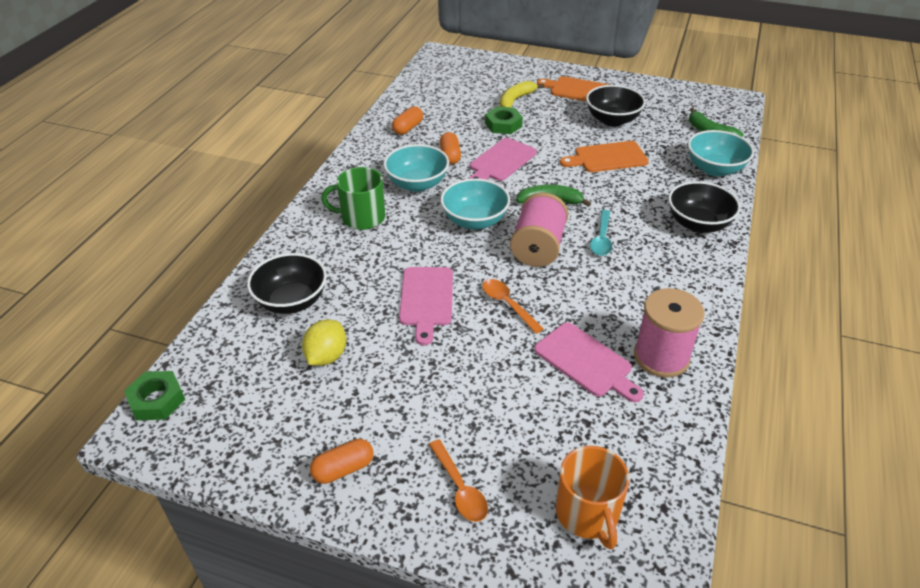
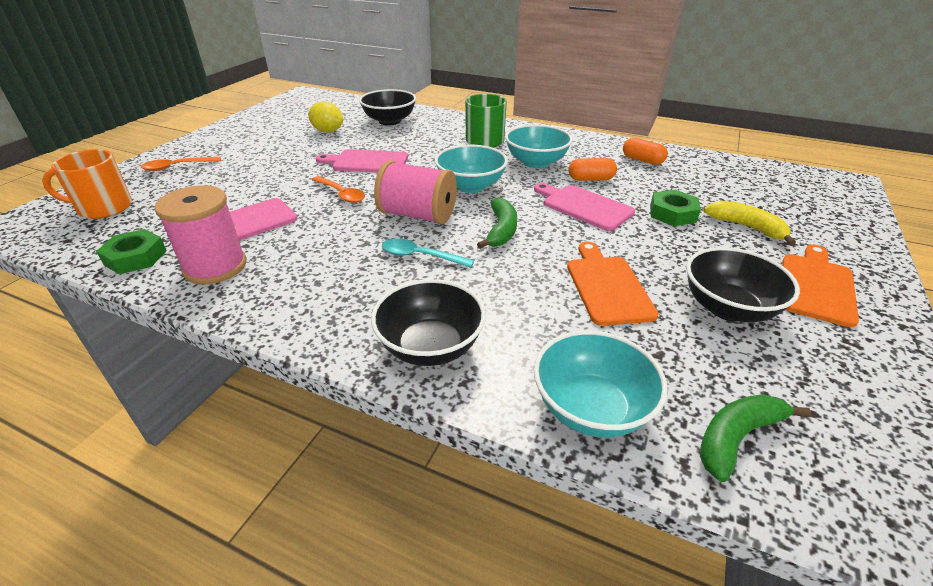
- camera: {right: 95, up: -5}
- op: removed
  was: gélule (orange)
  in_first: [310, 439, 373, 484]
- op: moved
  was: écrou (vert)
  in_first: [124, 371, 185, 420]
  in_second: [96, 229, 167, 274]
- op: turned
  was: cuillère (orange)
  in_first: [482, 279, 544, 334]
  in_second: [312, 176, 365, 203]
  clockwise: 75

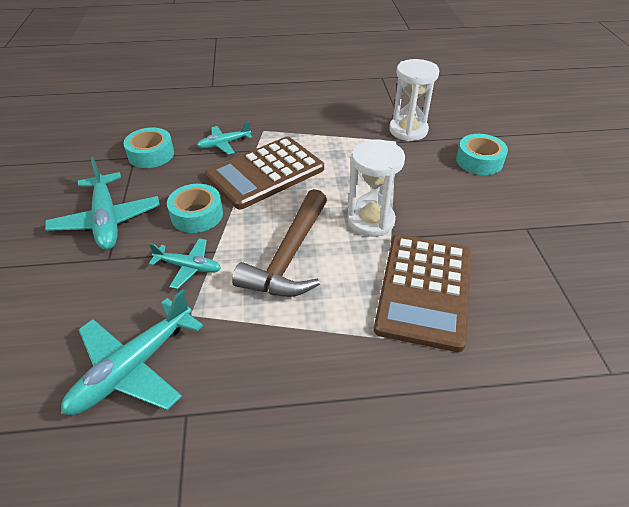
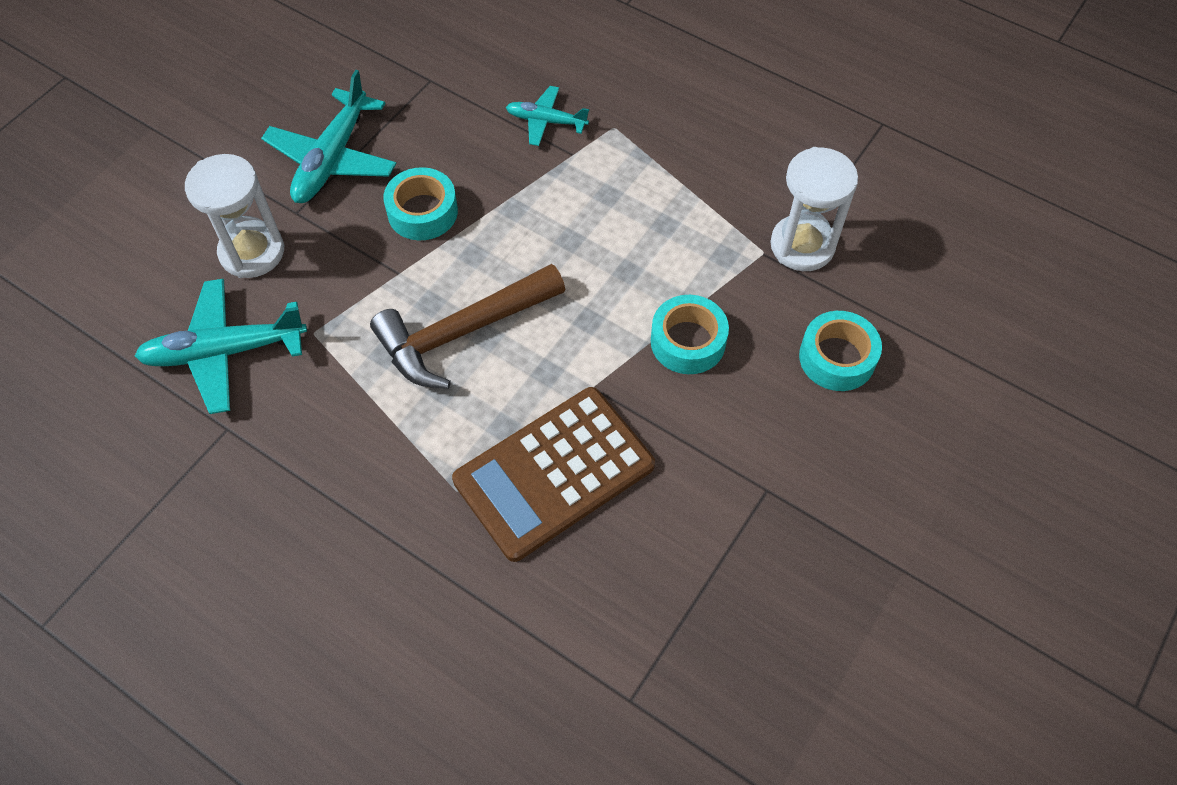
- camera: {right: 40, up: 15}
- op: removed
  was: avion (turquoise)
  in_first: [149, 238, 221, 289]
- op: removed
  was: calculatrice (marron)
  in_first: [205, 137, 324, 209]
- op: moved
  was: ruban adhésif (turquoise)
  in_first: [123, 128, 174, 168]
  in_second: [651, 295, 729, 374]
- op: moved
  was: sablier (blanc)
  in_first: [348, 139, 405, 237]
  in_second: [185, 154, 284, 278]

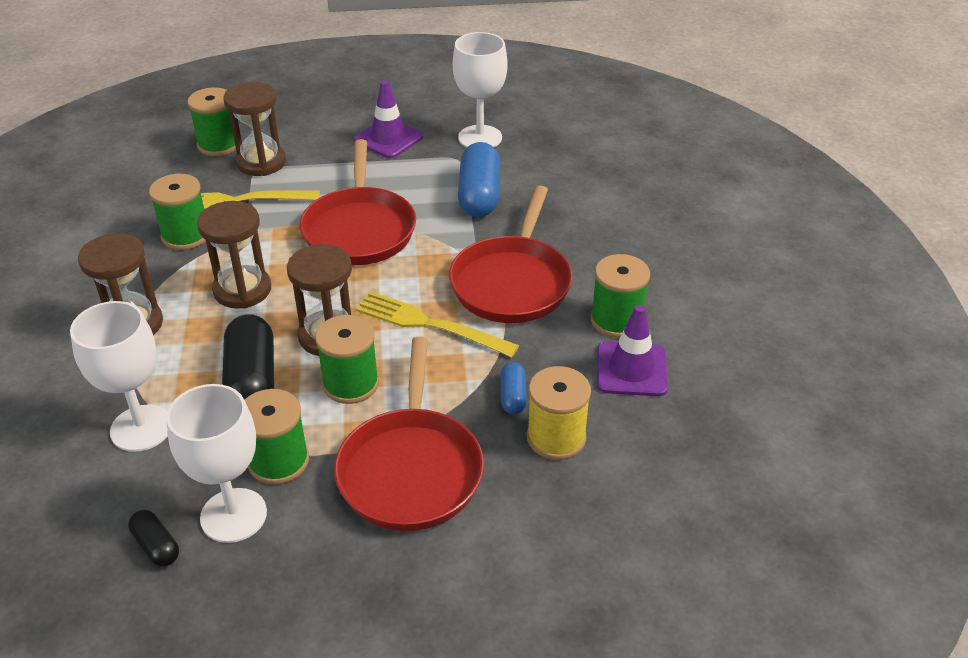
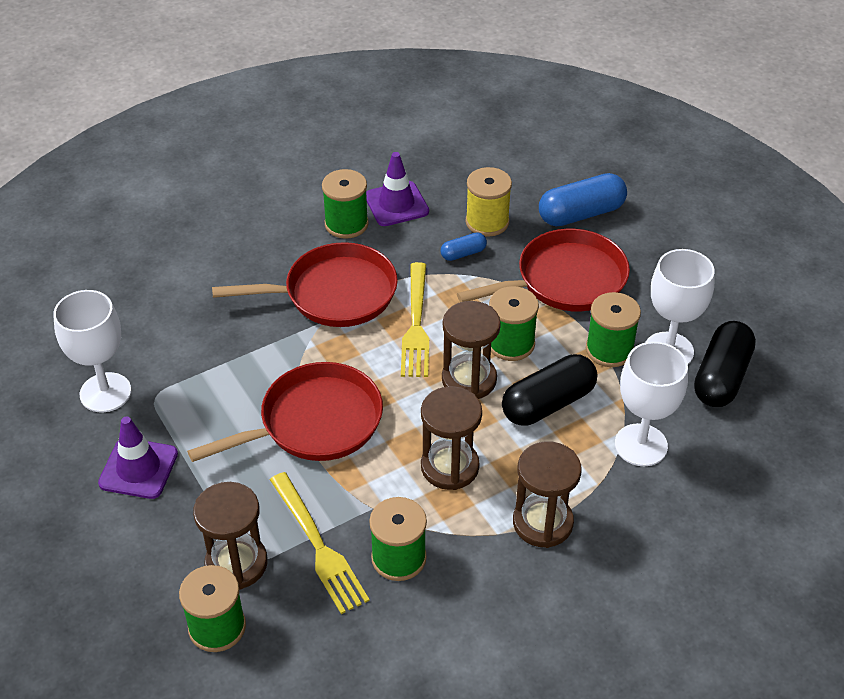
- camera: {right: -115, up: 5}
- op: moved
  was: gélule (bleu)
  in_first: [458, 142, 500, 217]
  in_second: [539, 173, 627, 227]
- op: resized
  was: gélule (noir)
  in_first: [128, 510, 179, 566]
  in_second: [694, 321, 756, 407]
  ratio: 1.98

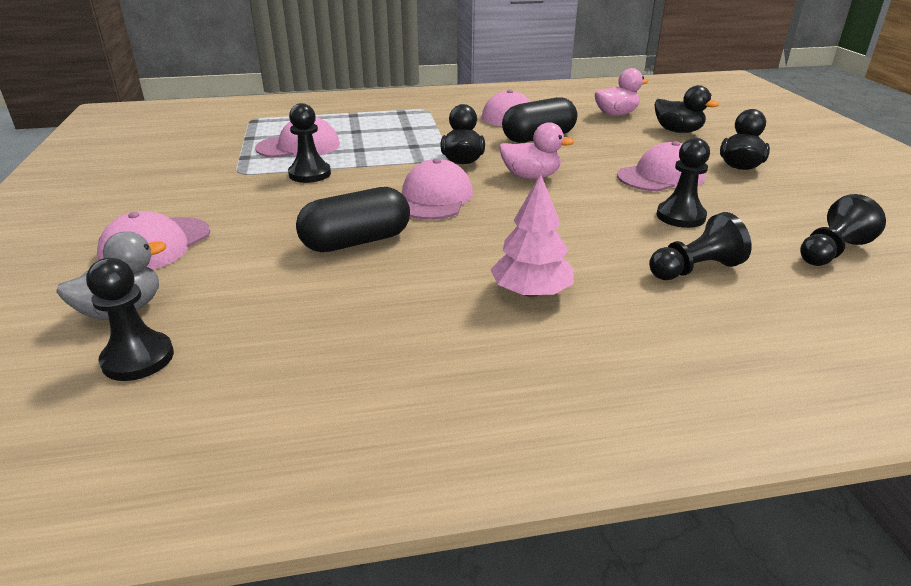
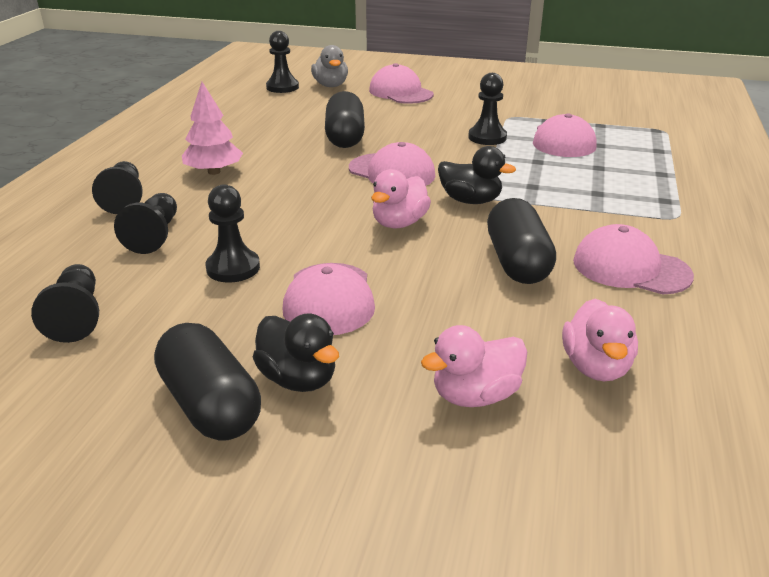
- camera: {right: 115, up: 0}
- op: added
  now: pion (noir)
  in_second: [92, 161, 143, 214]
- op: added
  now: gélule (noir)
  in_second: [154, 323, 261, 441]
- op: recoloured
  was: canard (noir)
  now: canard (rose)
  in_first: [654, 85, 719, 133]
  in_second: [421, 325, 527, 407]

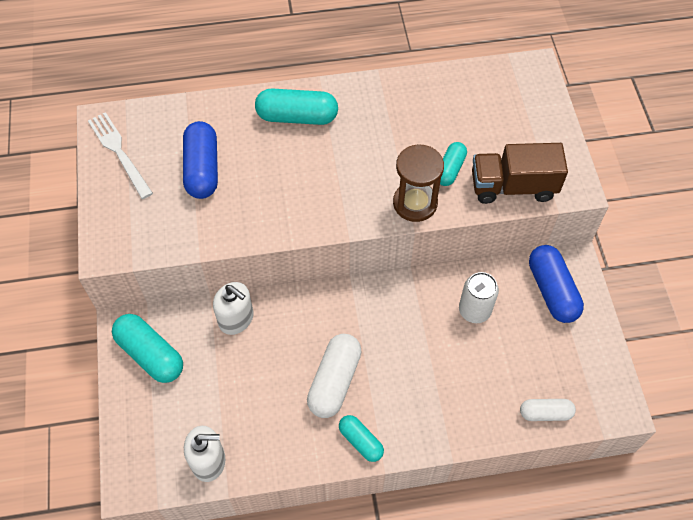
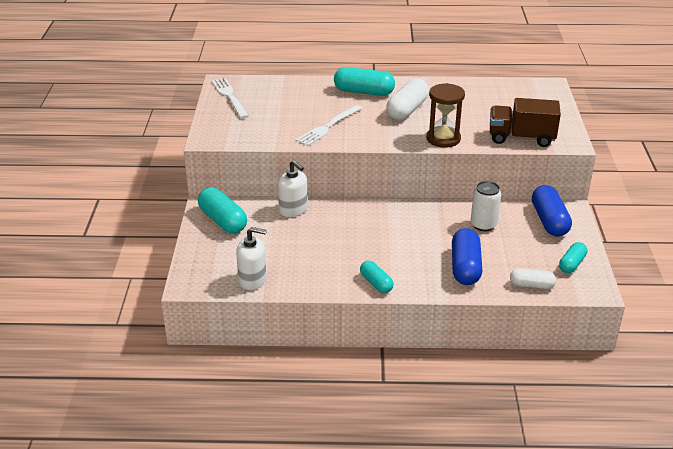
- camera: {right: 10, up: -25}
- op: added
  now: fourchette (blanc)
  in_second: [296, 105, 362, 146]
- op: moved
  was: gélule (bleu)
  in_first: [183, 121, 218, 199]
  in_second: [452, 228, 482, 285]
- op: moved
  was: gélule (blanc)
  in_first: [307, 334, 362, 418]
  in_second: [386, 79, 429, 120]
- op: moved
  was: gélule (turquoise)
  in_first: [440, 142, 467, 186]
  in_second: [559, 242, 587, 273]

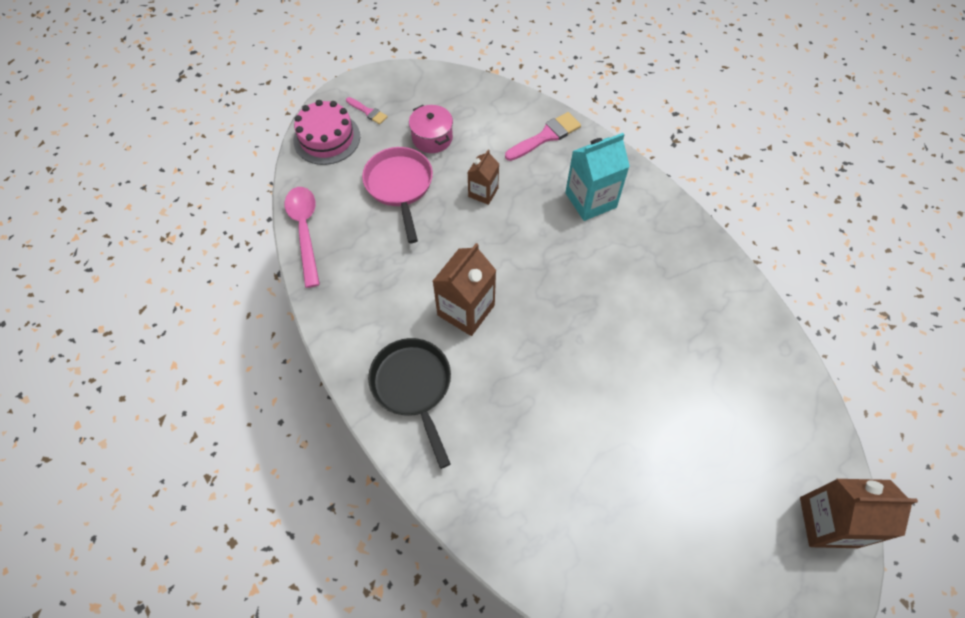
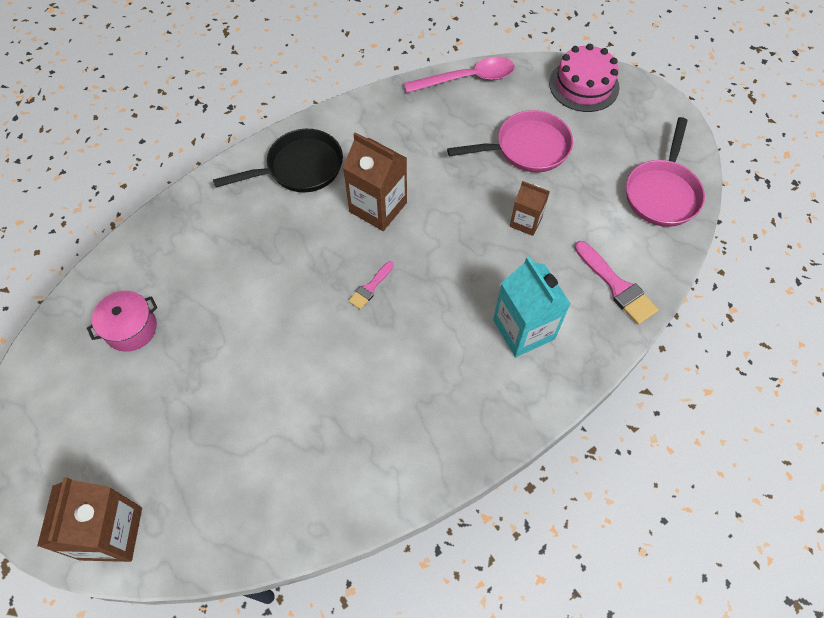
- camera: {right: 90, up: 0}
- op: added
  now: poêle (rose)
  in_second: [626, 117, 705, 227]
- op: moved
  was: pinceau (rose)
  in_first: [346, 97, 388, 124]
  in_second: [348, 261, 394, 310]
- op: moved
  was: marmite (rose)
  in_first: [409, 105, 453, 153]
  in_second: [87, 291, 158, 352]

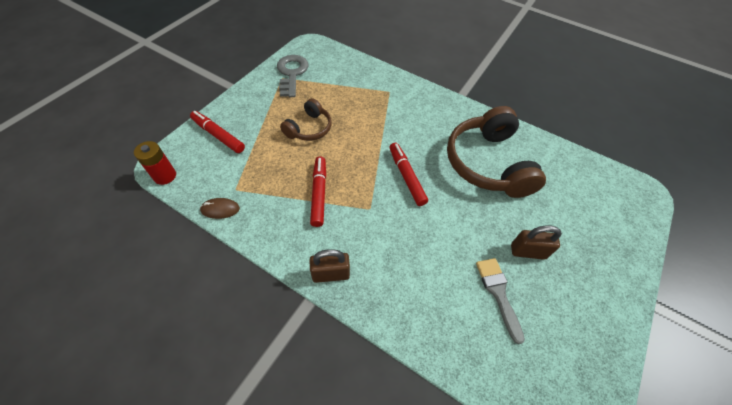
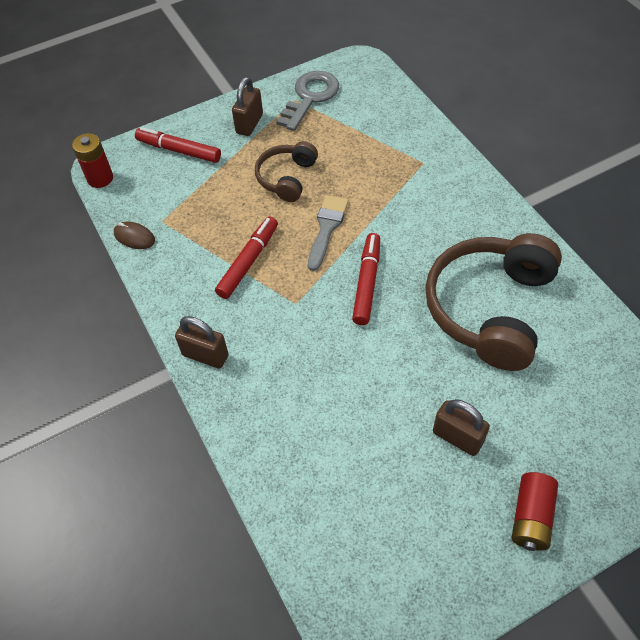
- camera: {right: 35, up: 0}
- op: added
  now: cadenas (marron)
  in_second: [232, 77, 263, 136]
- op: added
  now: pile (rouge)
  in_second: [512, 472, 558, 551]
- op: moved
  was: pinceau (gris)
  in_first: [476, 258, 525, 344]
  in_second: [308, 195, 348, 271]
- op: turned
  was: feutre (rouge)
  in_first: [190, 111, 245, 153]
  in_second: [135, 127, 221, 163]
  clockwise: -45
- op: turned
  was: casque audio (marron)
  in_first: [280, 98, 332, 141]
  in_second: [255, 141, 318, 202]
  clockwise: 135

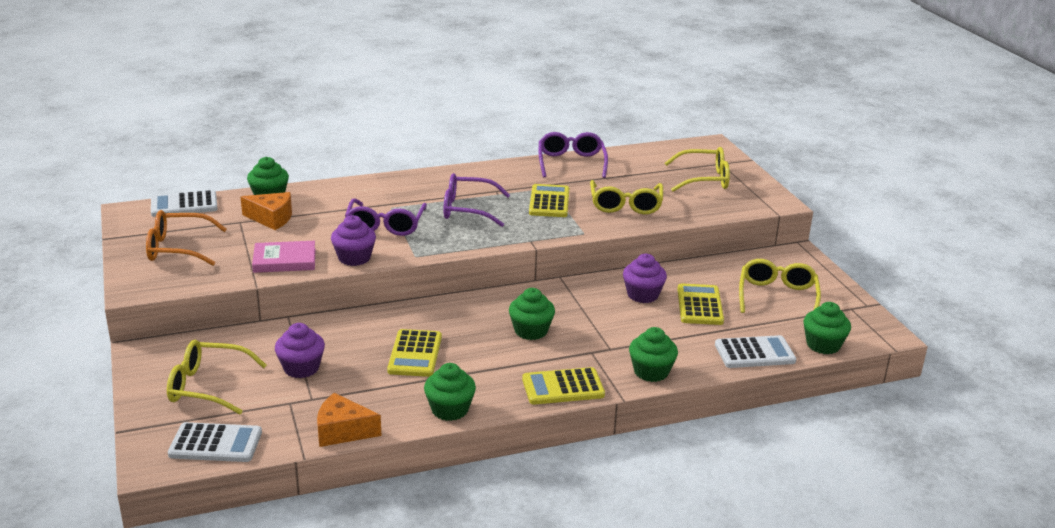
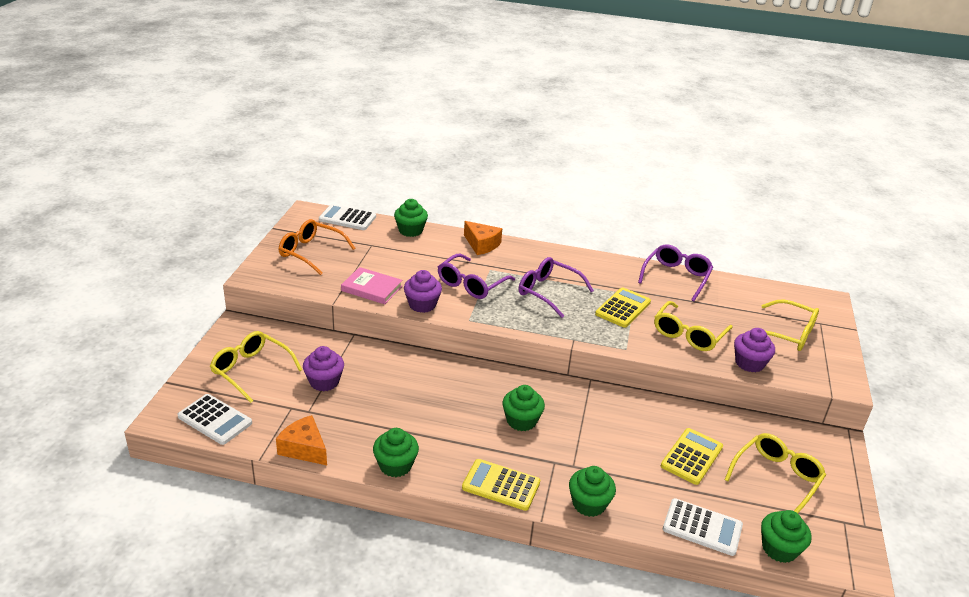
- camera: {right: 30, up: 5}
- op: removed
  was: calculatrice (jaune)
  in_first: [387, 329, 442, 377]
- op: moved
  was: fromage (orange)
  in_first: [241, 192, 292, 230]
  in_second: [464, 221, 502, 255]
- op: moved
  was: muffin (violet)
  in_first: [623, 254, 667, 303]
  in_second: [734, 328, 775, 372]

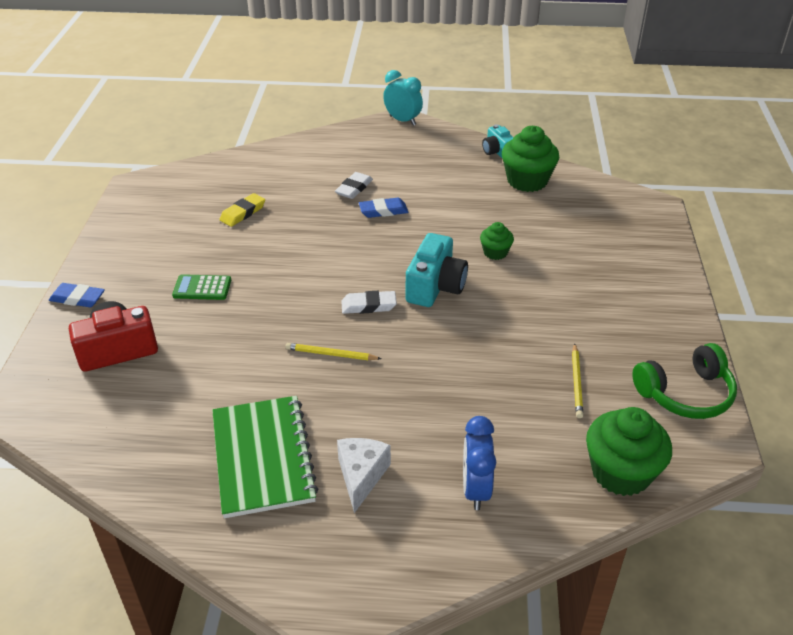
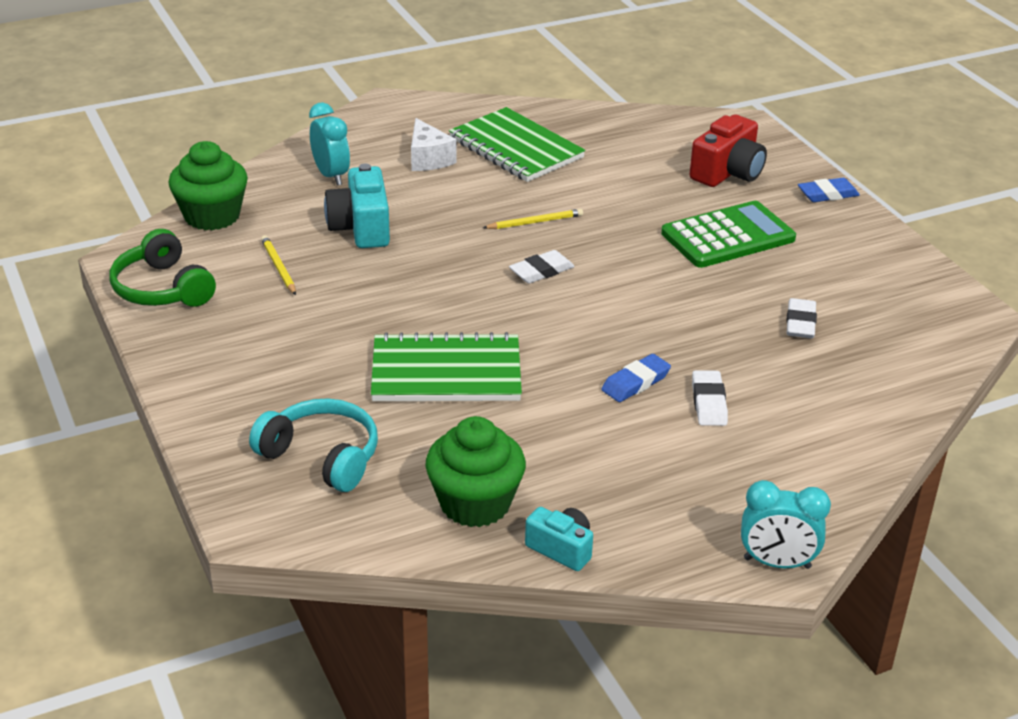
- camera: {right: 150, up: -5}
- op: added
  now: casque audio (turquoise)
  in_second: [249, 399, 378, 492]
- op: moved
  was: appareil photo (turquoise)
  in_first: [405, 233, 468, 307]
  in_second: [324, 163, 390, 248]
- op: replaced
  was: muffin (vert)
  now: carnet (vert)
  in_first: [480, 222, 514, 260]
  in_second: [371, 332, 522, 401]
- op: recoloured
  was: gomme (jaune)
  now: gomme (blanc)
  in_first: [219, 193, 265, 227]
  in_second: [786, 298, 817, 338]
- op: recoloured
  was: réveil (bleu)
  now: réveil (turquoise)
  in_first: [463, 416, 496, 510]
  in_second: [309, 103, 350, 186]
- op: turned
  was: casque audio (vert)
  in_first: [632, 343, 737, 419]
  in_second: [110, 229, 216, 307]
  clockwise: -75
- op: resized
  was: calculatrice (vert)
  in_first: [172, 274, 231, 300]
  in_second: [661, 201, 796, 268]
  ratio: 1.87

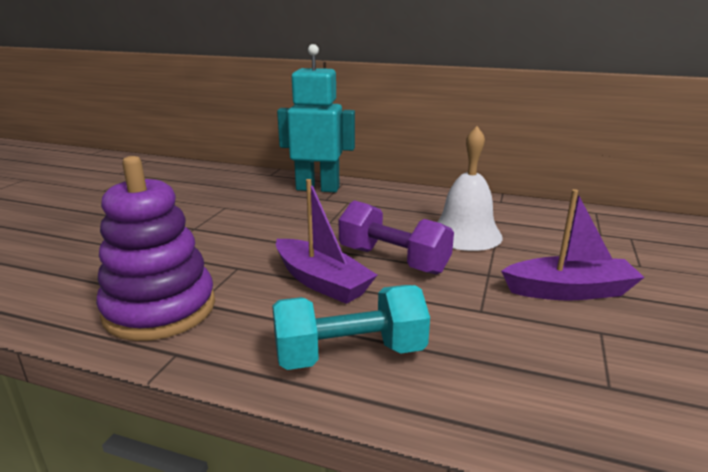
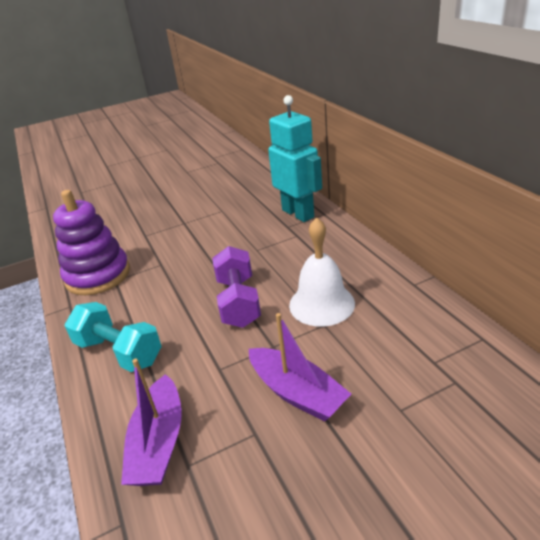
- camera: {right: 50, up: 10}
- op: moved
  was: bateau (violet)
  in_first: [276, 179, 377, 304]
  in_second: [121, 359, 182, 486]

